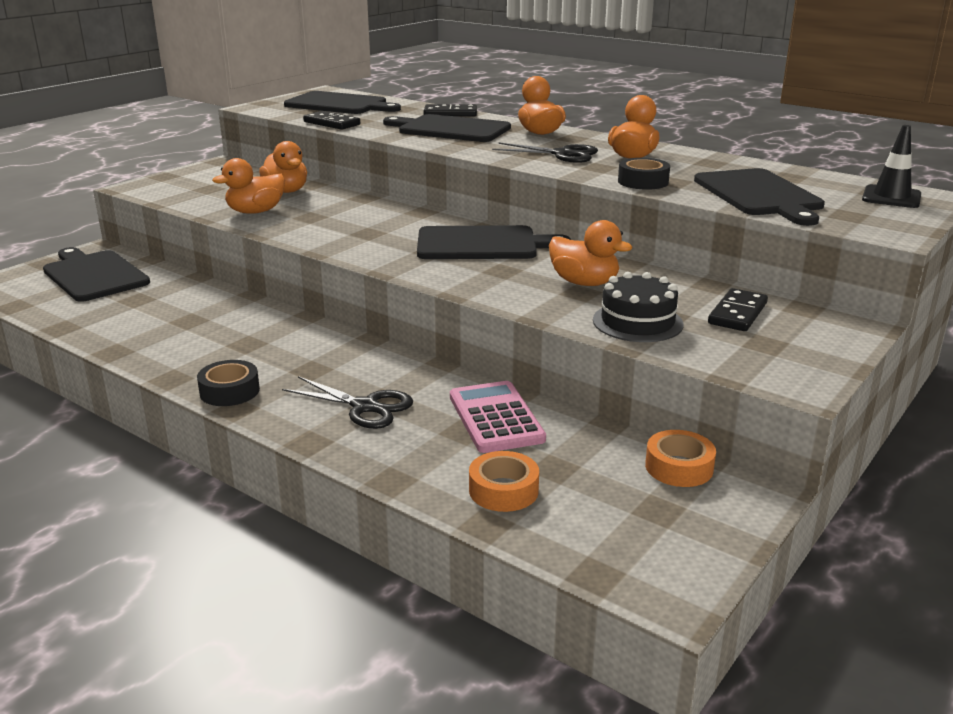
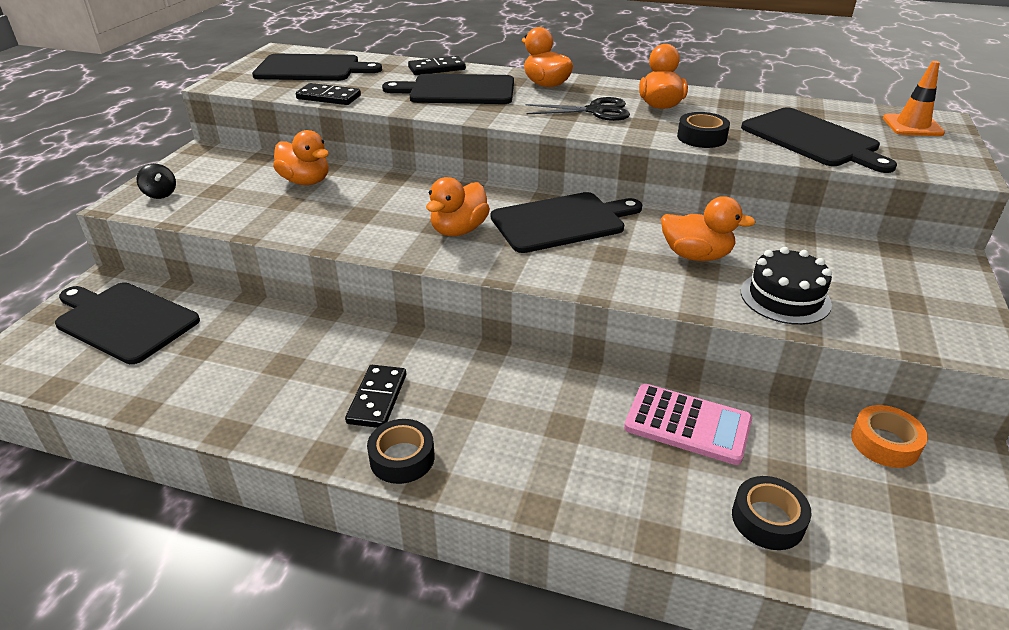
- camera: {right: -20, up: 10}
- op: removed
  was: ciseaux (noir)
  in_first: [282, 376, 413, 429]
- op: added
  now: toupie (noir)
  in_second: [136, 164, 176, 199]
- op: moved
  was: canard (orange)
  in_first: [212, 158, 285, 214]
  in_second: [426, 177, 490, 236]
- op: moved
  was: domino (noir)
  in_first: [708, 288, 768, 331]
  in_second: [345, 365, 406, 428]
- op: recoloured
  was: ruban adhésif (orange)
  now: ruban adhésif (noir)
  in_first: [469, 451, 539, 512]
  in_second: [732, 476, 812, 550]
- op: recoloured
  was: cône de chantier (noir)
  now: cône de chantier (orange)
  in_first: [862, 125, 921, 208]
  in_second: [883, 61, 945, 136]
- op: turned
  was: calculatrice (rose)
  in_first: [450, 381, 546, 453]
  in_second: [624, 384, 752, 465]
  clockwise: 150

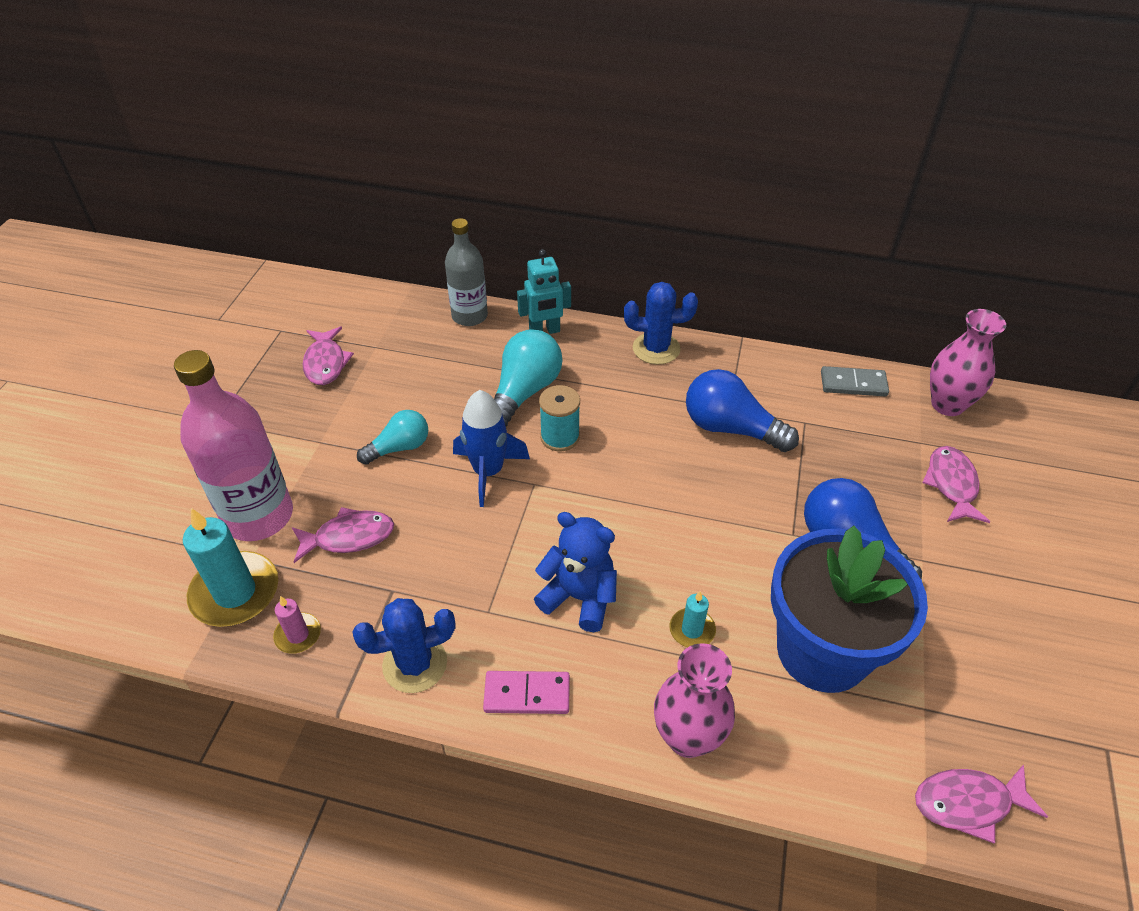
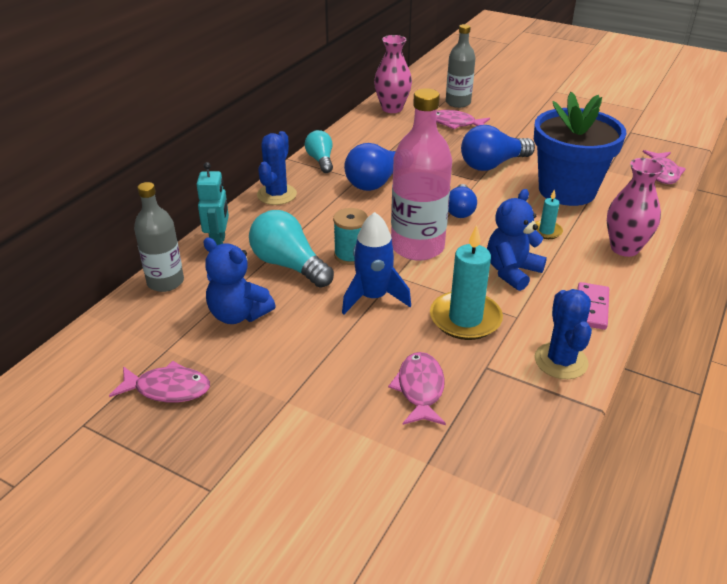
- camera: {right: -75, up: -10}
- op: removed
  was: bougie (rose)
  in_first: [273, 596, 321, 654]
- op: removed
  was: domino (gris)
  in_first: [821, 366, 889, 397]
- op: added
  now: ours en peluche (bleu)
  in_second: [203, 237, 276, 324]
- op: added
  now: bouteille (gris)
  in_second: [446, 24, 475, 108]
- op: added
  now: ampoule (bleu)
  in_second: [448, 184, 477, 218]
- op: moved
  was: bouteille (rose)
  in_first: [174, 350, 293, 541]
  in_second: [391, 88, 452, 261]
- op: moved
  was: bougie (turquoise)
  in_first: [183, 508, 278, 627]
  in_second: [430, 225, 503, 340]
- op: moved
  was: ampoule (turquoise)
  in_first: [357, 410, 428, 465]
  in_second: [305, 130, 333, 173]

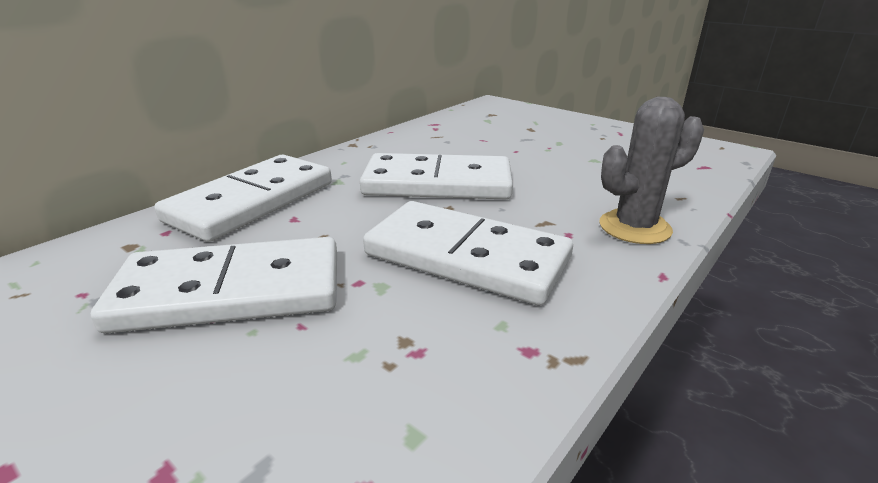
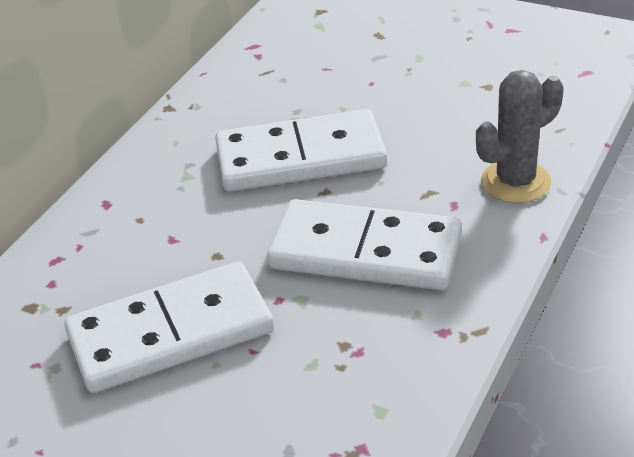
- camera: {right: -10, up: 10}
- op: removed
  was: domino (blanc)
  in_first: [154, 155, 332, 242]

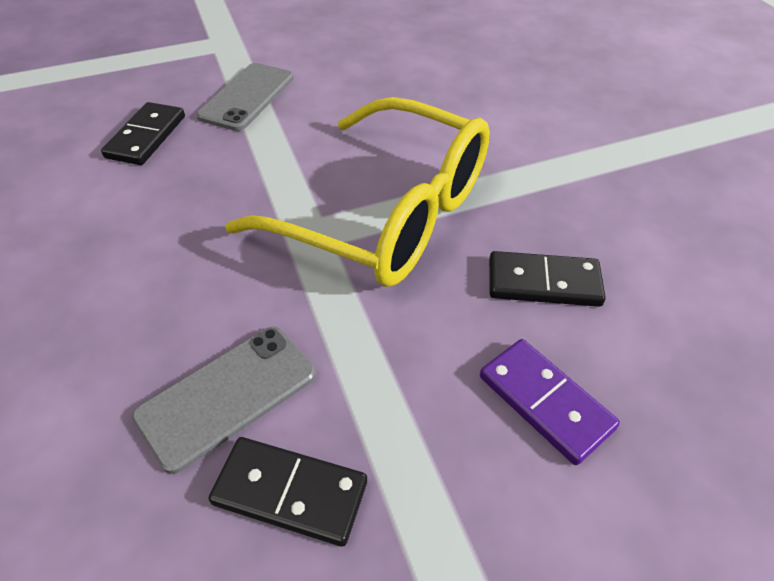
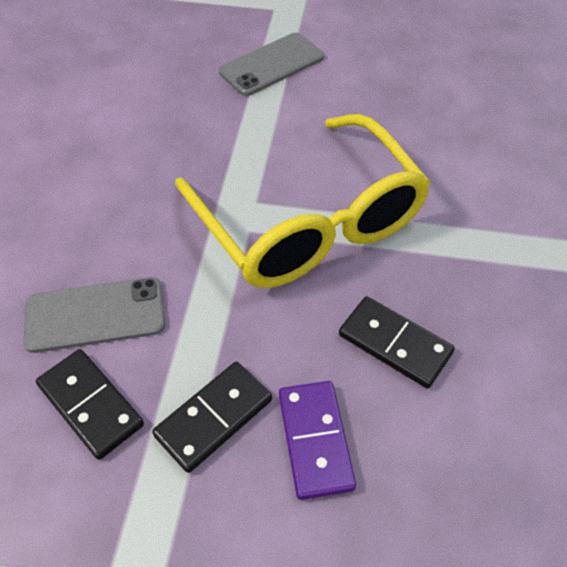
- camera: {right: 30, up: 5}
- op: moved
  was: domino (noir)
  in_first: [101, 102, 185, 165]
  in_second: [152, 362, 272, 473]

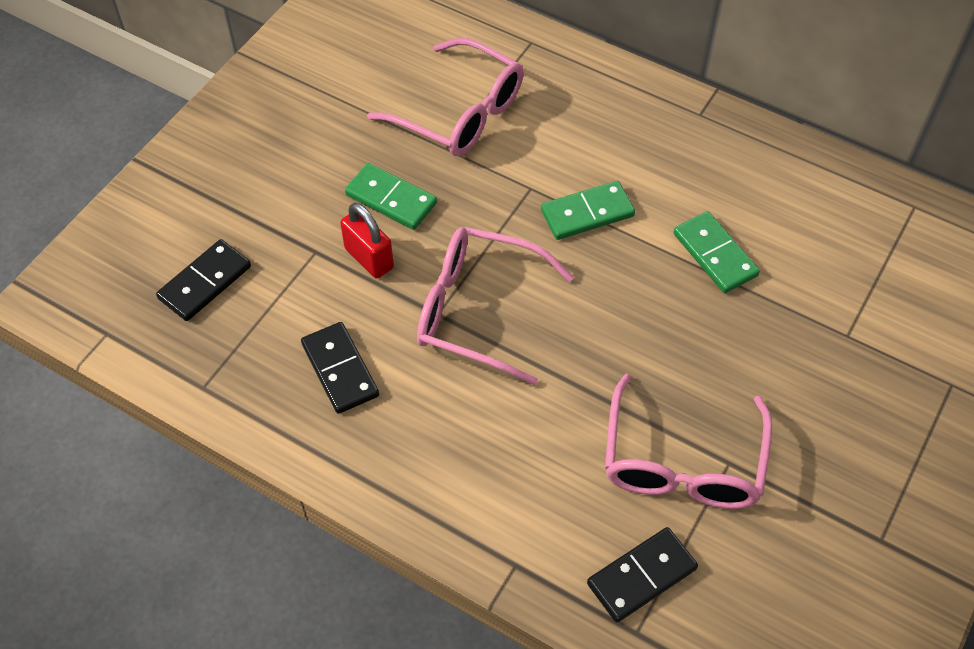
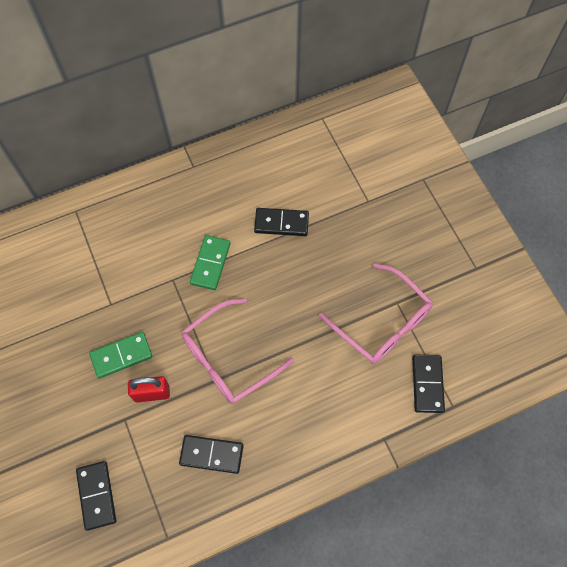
- camera: {right: -55, up: 10}
- op: removed
  was: lunettes (rose)
  in_first: [367, 38, 524, 156]
- op: recoloured
  was: domino (vert)
  now: domino (noir)
  in_first: [673, 211, 760, 293]
  in_second: [254, 208, 309, 236]

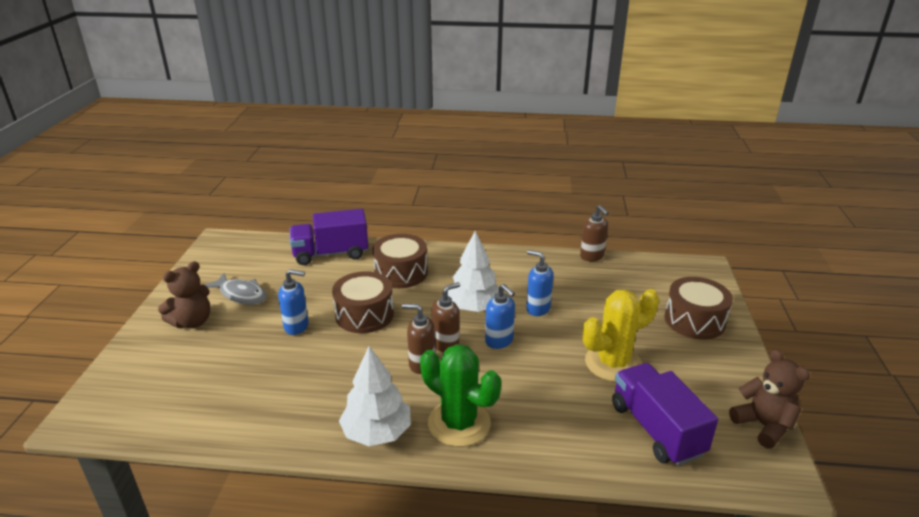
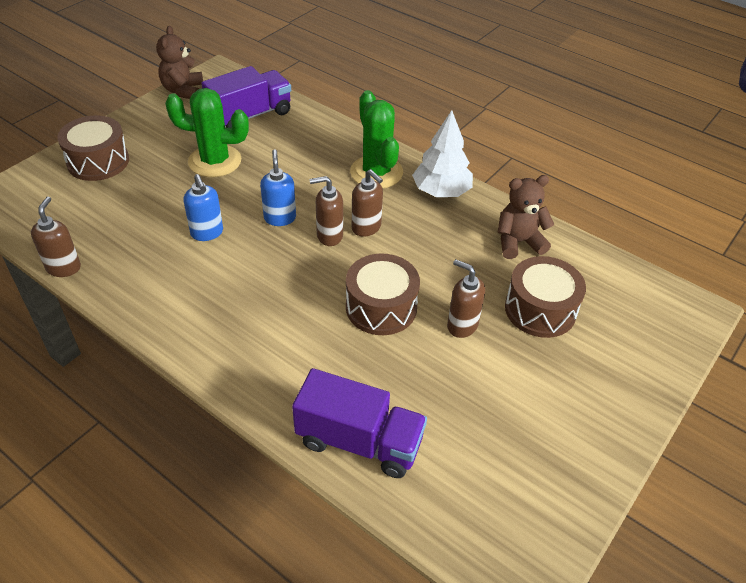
- camera: {right: -150, up: 15}
- op: removed
  was: poisson (gris)
  in_first: [205, 273, 267, 305]
- op: removed
  was: arbre (blanc)
  in_first: [448, 231, 499, 312]
- op: moved
  was: ours en peluche (marron)
  in_first: [158, 261, 210, 328]
  in_second: [498, 175, 554, 259]
- op: moved
  was: tambour (marron)
  in_first: [373, 234, 428, 288]
  in_second: [505, 256, 586, 338]
- op: recoloured
  was: distributeur de savon (bleu)
  now: distributeur de savon (marron)
  in_first: [278, 269, 309, 335]
  in_second: [447, 259, 485, 338]
- op: recoloured
  was: cactus (jaune)
  now: cactus (vert)
  in_first: [583, 289, 659, 382]
  in_second: [165, 88, 249, 177]
- op: turned
  was: camion (violet)
  in_first: [612, 363, 718, 466]
  in_second: [202, 66, 291, 128]
  clockwise: -135

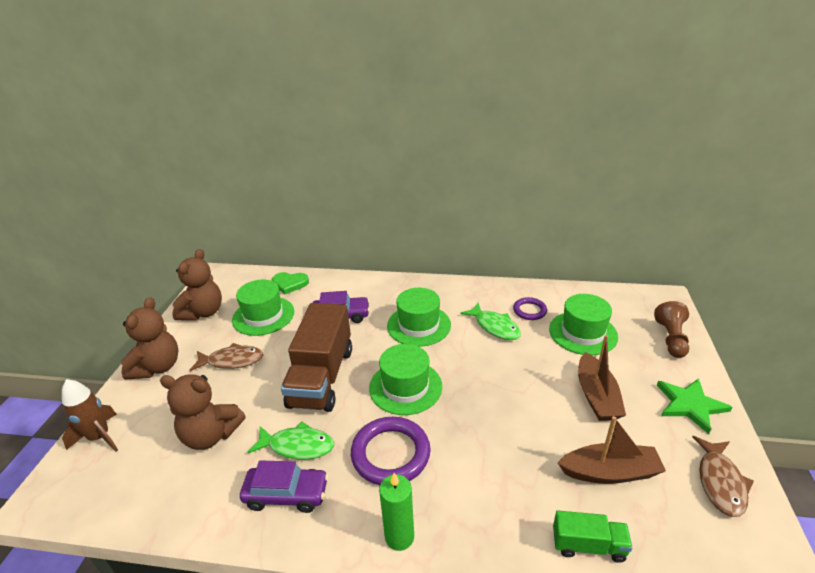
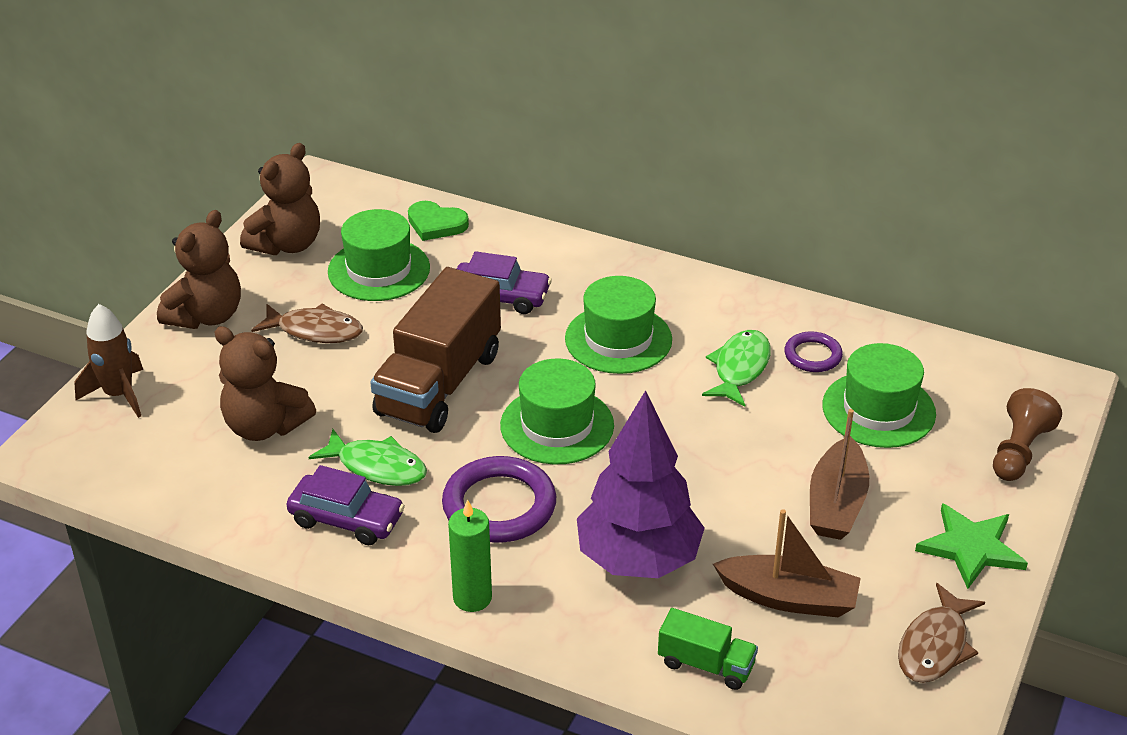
- camera: {right: 15, up: 5}
- op: added
  now: arbre (violet)
  in_second: [577, 390, 704, 578]
- op: turned
  was: poisson (vert)
  in_first: [460, 303, 521, 340]
  in_second: [702, 330, 771, 407]
  clockwise: -135

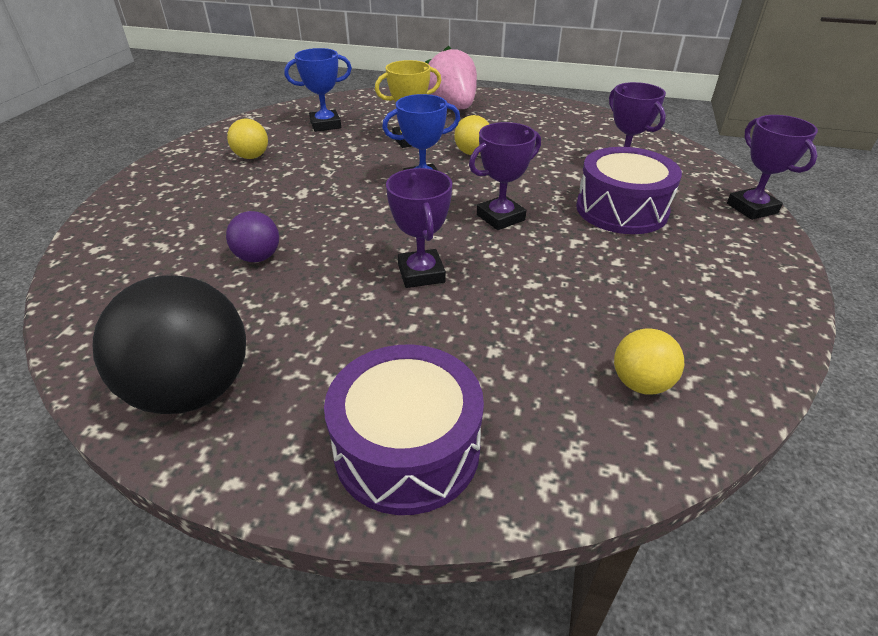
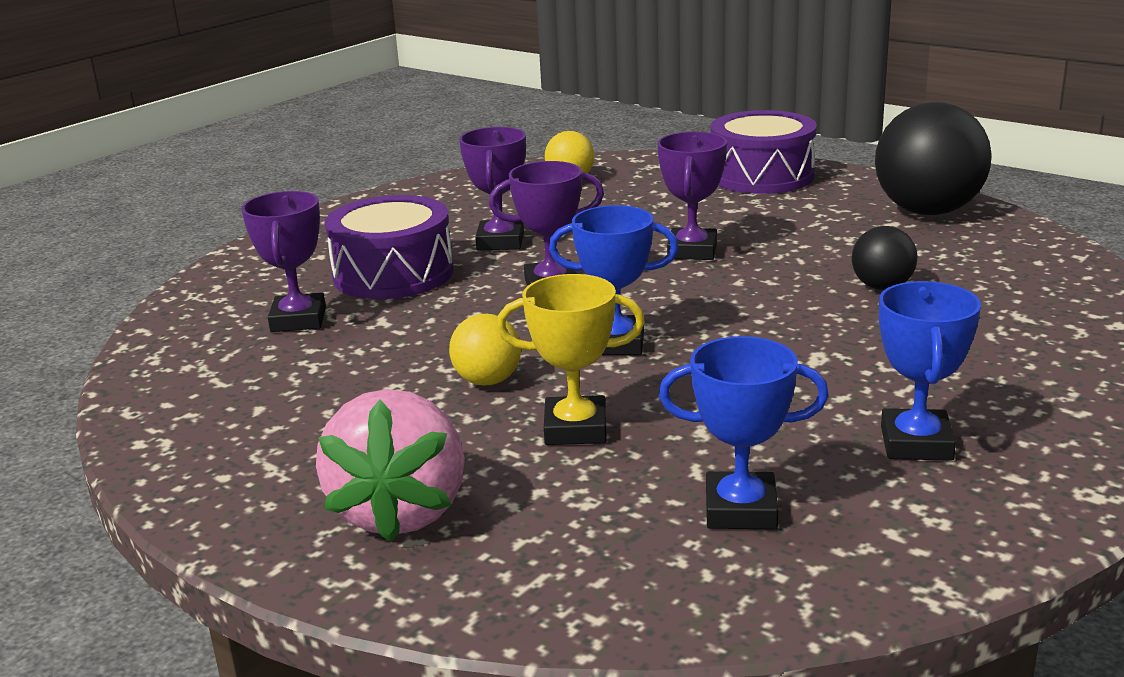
- camera: {right: -155, up: -15}
- op: moved
  was: trophée (violet)
  in_first: [727, 115, 818, 220]
  in_second: [459, 127, 526, 250]
- op: replaced
  was: balle (jaune)
  now: trophée (bleu)
  in_first: [227, 119, 268, 159]
  in_second: [879, 281, 981, 461]
- op: recoloured
  was: balle (violet)
  now: balle (noir)
  in_first: [226, 211, 279, 262]
  in_second: [852, 226, 918, 290]

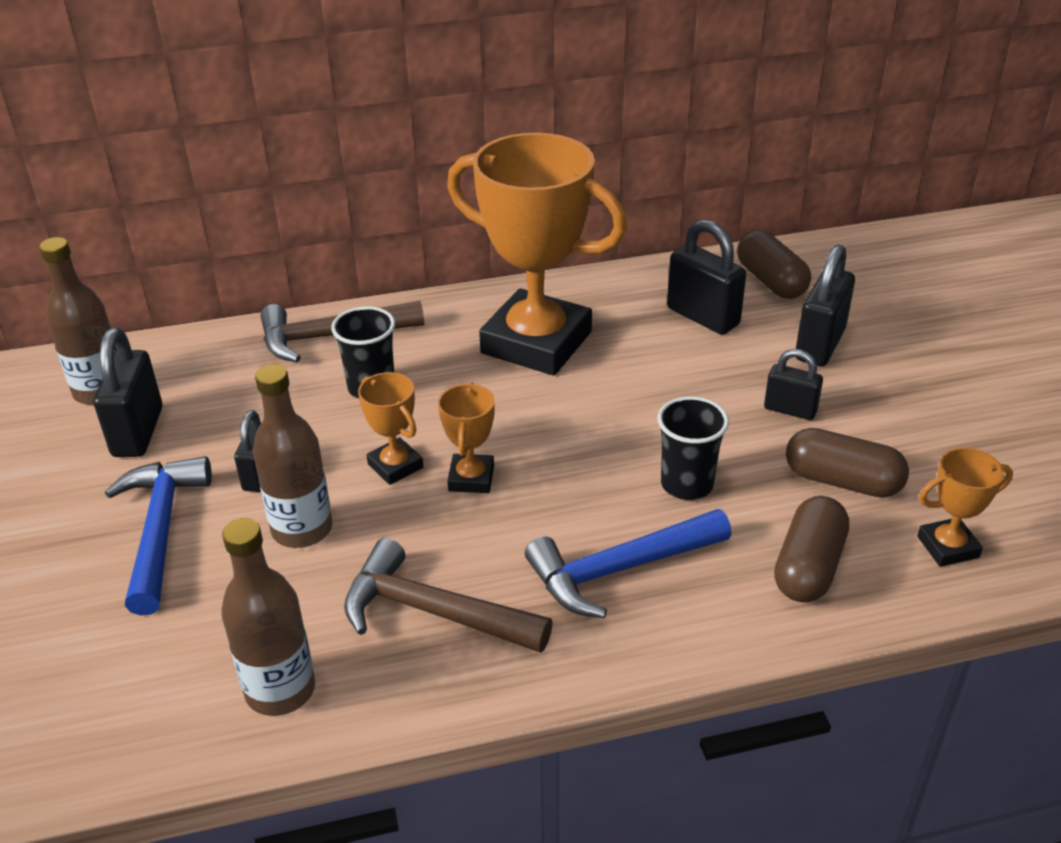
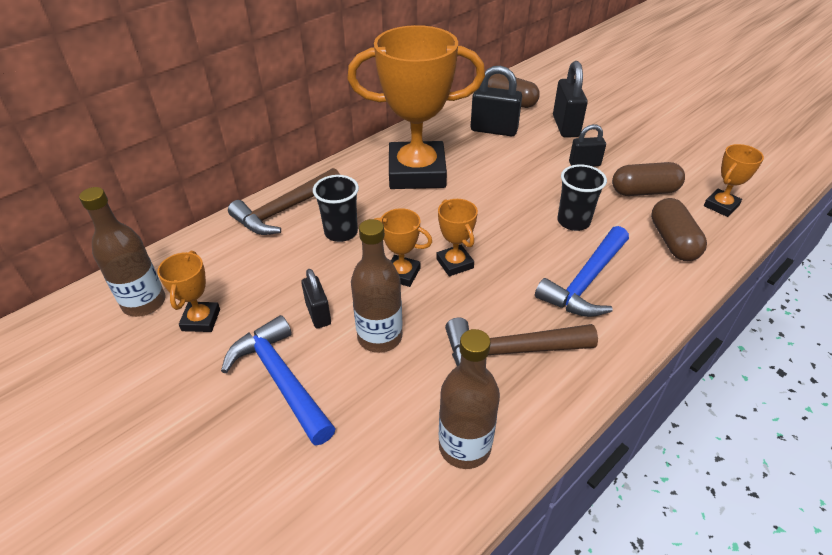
- camera: {right: -30, up: 5}
- op: replaced
  was: cadenas (noir)
  now: trophée (orange)
  in_first: [94, 328, 162, 457]
  in_second: [157, 251, 220, 332]

